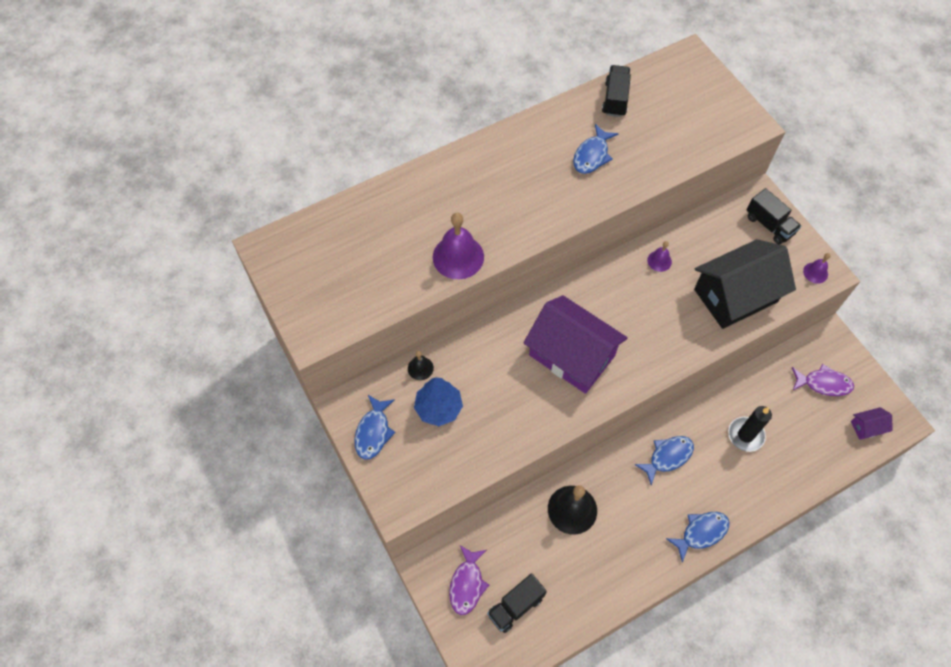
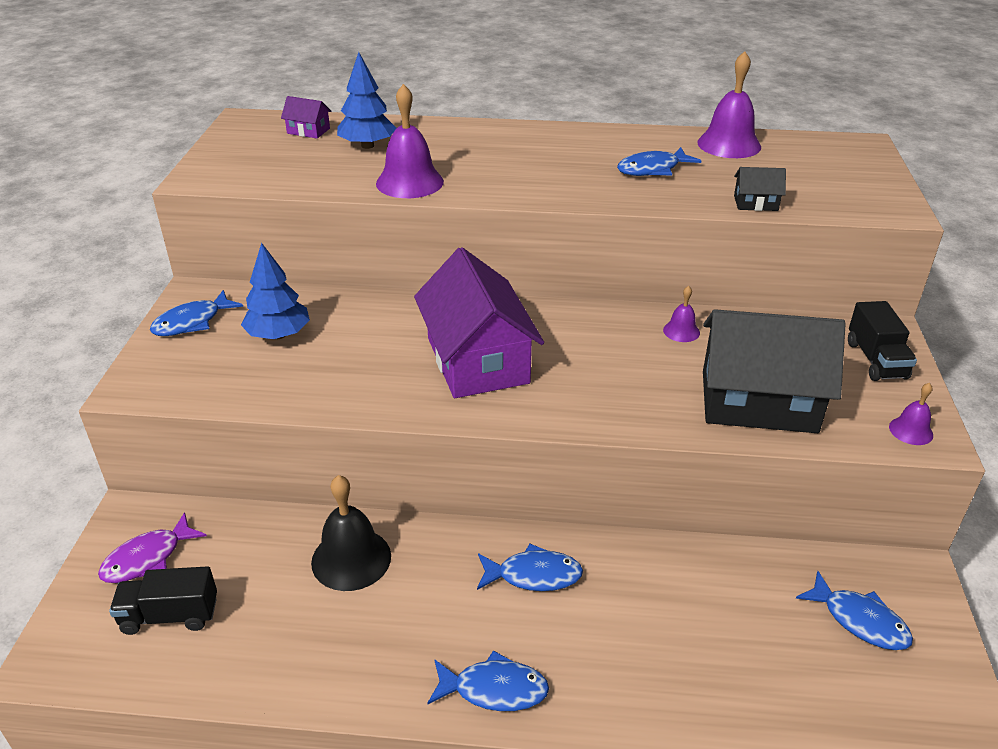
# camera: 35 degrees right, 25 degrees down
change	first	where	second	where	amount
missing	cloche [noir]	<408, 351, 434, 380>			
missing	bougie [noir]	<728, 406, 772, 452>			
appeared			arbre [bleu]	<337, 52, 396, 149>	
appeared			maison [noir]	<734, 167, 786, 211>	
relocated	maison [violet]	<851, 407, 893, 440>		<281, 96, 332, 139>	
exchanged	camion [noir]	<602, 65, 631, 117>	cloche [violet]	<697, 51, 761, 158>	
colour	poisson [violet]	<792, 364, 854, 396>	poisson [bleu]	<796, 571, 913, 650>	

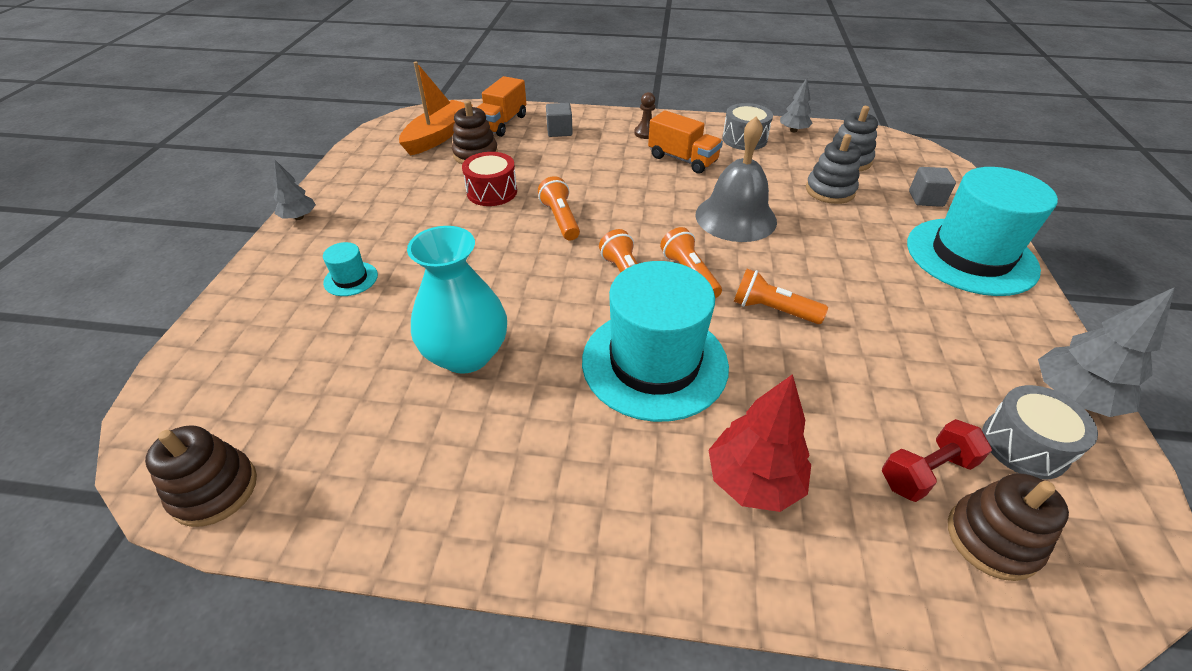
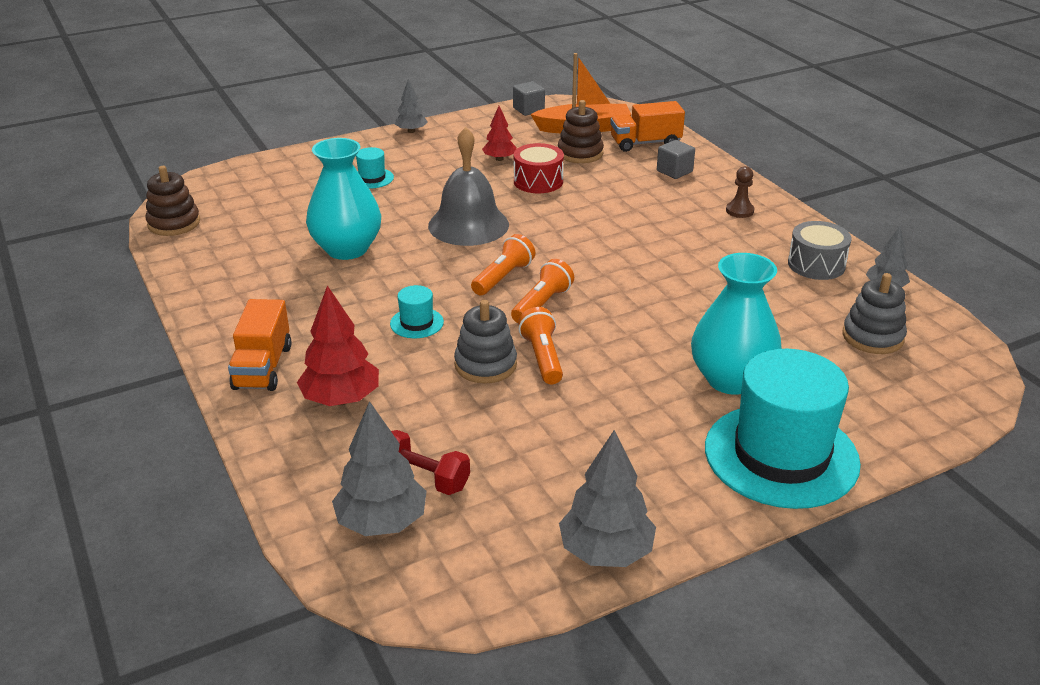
# camera: 55 degrees right, 10 degrees down
change	first	where	second	where	amount
missing	lampe de poche [orange]	<538, 176, 580, 241>			
missing	tambour [gris]	<982, 385, 1098, 479>			
appeared			arbre [rouge]	<482, 106, 516, 161>	
appeared			vase [turquoise]	<691, 253, 782, 395>	
relocated	camion [orange]	<648, 110, 723, 174>		<228, 299, 291, 391>	
relocated	cloche [gris]	<695, 116, 777, 242>		<428, 127, 509, 246>	
relocated	jouet à empiler [gris]	<806, 134, 861, 204>		<454, 300, 517, 384>	
relocated	cube [gris]	<909, 167, 956, 207>		<513, 81, 545, 116>	
exchanged	jouet à empiler [marron]	<948, 473, 1069, 581>	arbre [gris]	<332, 401, 427, 536>	
size	chapeau [turquoise]	<582, 261, 729, 422>		<390, 285, 444, 338>	x0.41

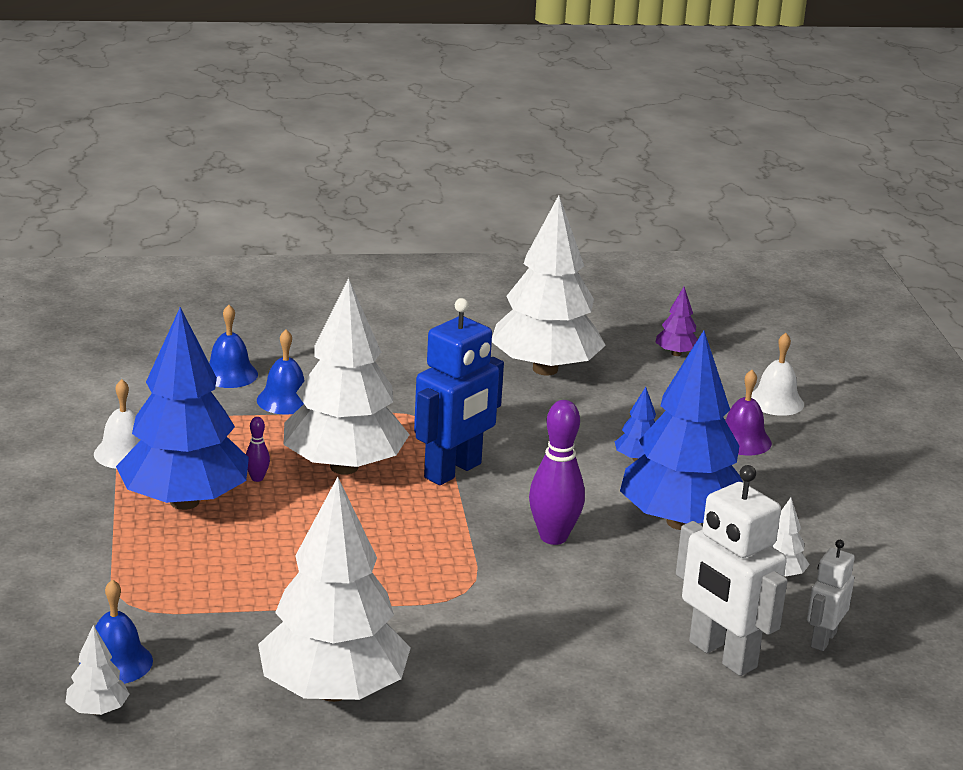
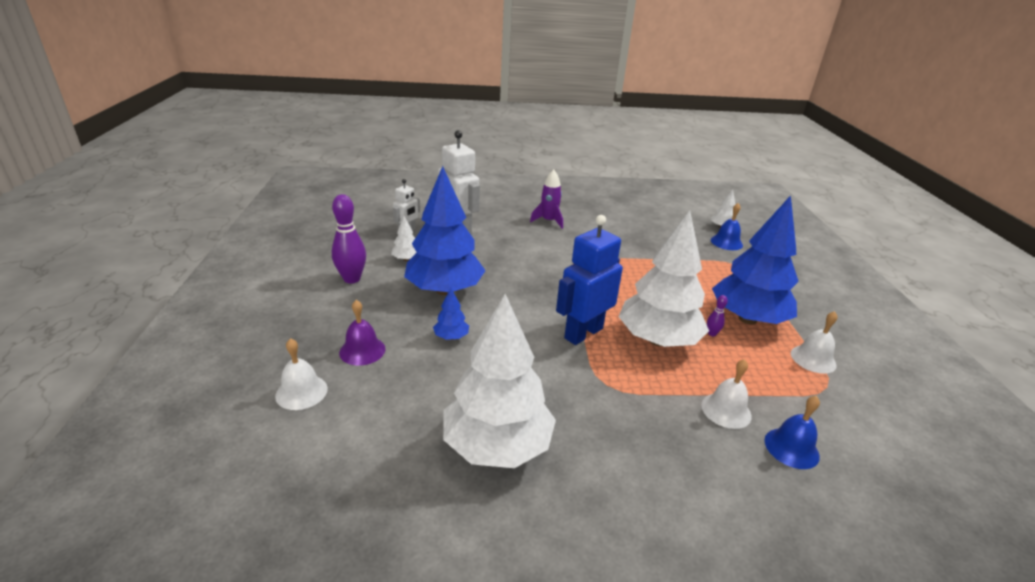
# camera: 175 degrees left, 5 degrees up
change	first	where	second	where	amount
missing	arbre [blanc]	<258, 477, 411, 702>			
missing	arbre [violet]	<655, 287, 698, 356>			
appeared			fusée [violet]	<530, 170, 563, 229>	
relocated	quille [violet]	<529, 400, 585, 545>		<332, 194, 366, 284>	
colour	cloche [bleu]	<257, 330, 305, 415>	cloche [blanc]	<701, 359, 752, 429>	

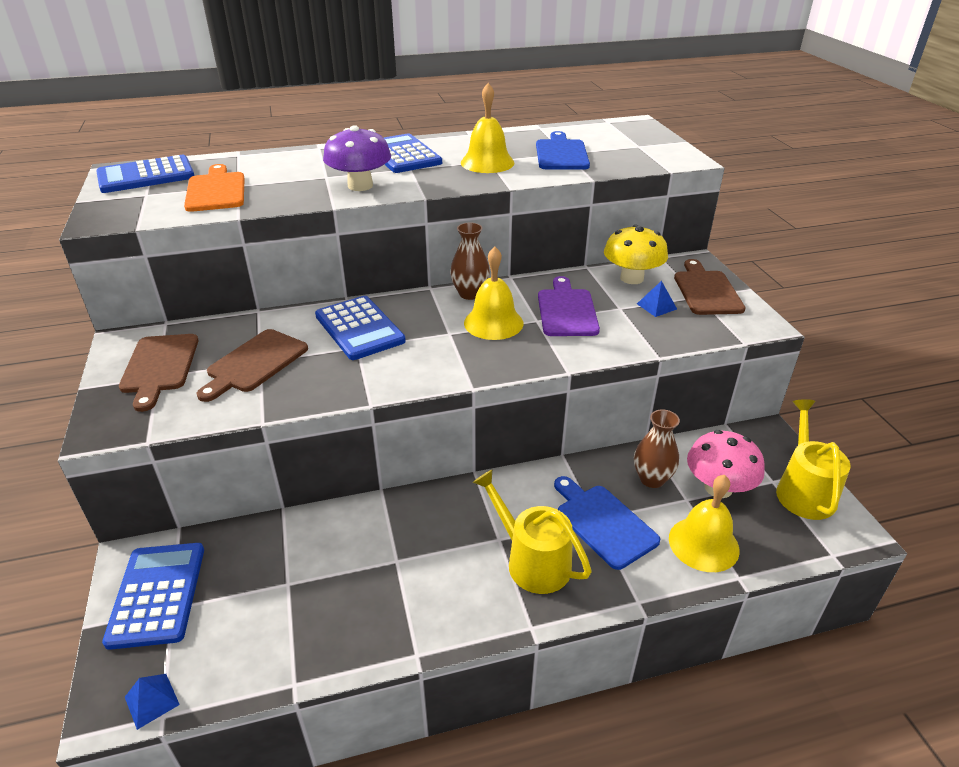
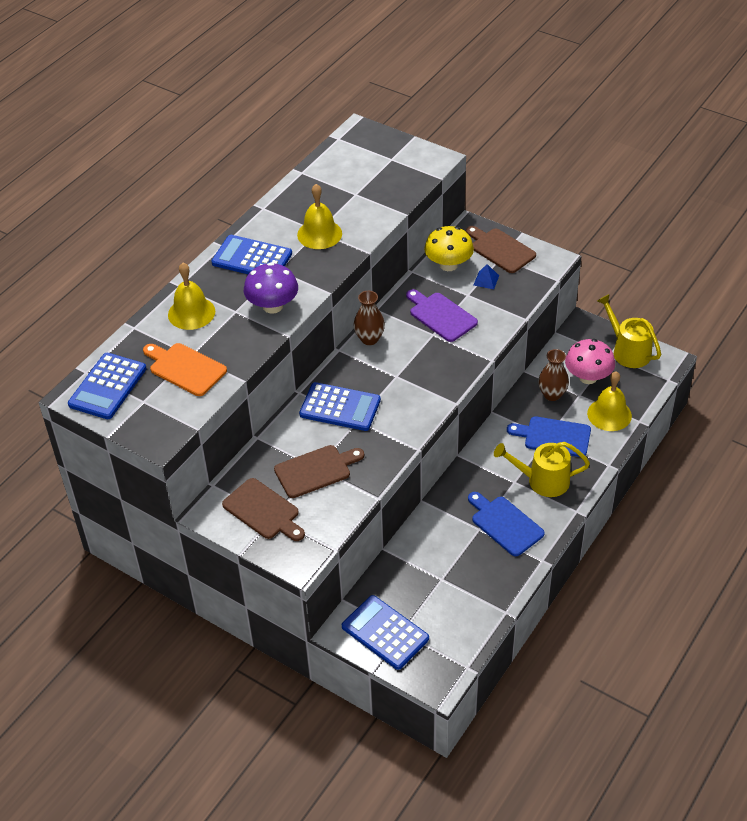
# camera: 40 degrees left, 10 degrees up
change	first	where	second	where	amount
missing	pyramide [bleu]	<125, 674, 180, 730>			
relocated	cloche [jaune]	<464, 247, 523, 340>		<168, 263, 215, 330>	
relocated	planche à découper [bleu]	<536, 131, 590, 170>		<468, 492, 545, 556>	
spun	planche à découper [marron]	<197, 329, 308, 402>		<274, 445, 364, 498>	105 degrees counterclockwise

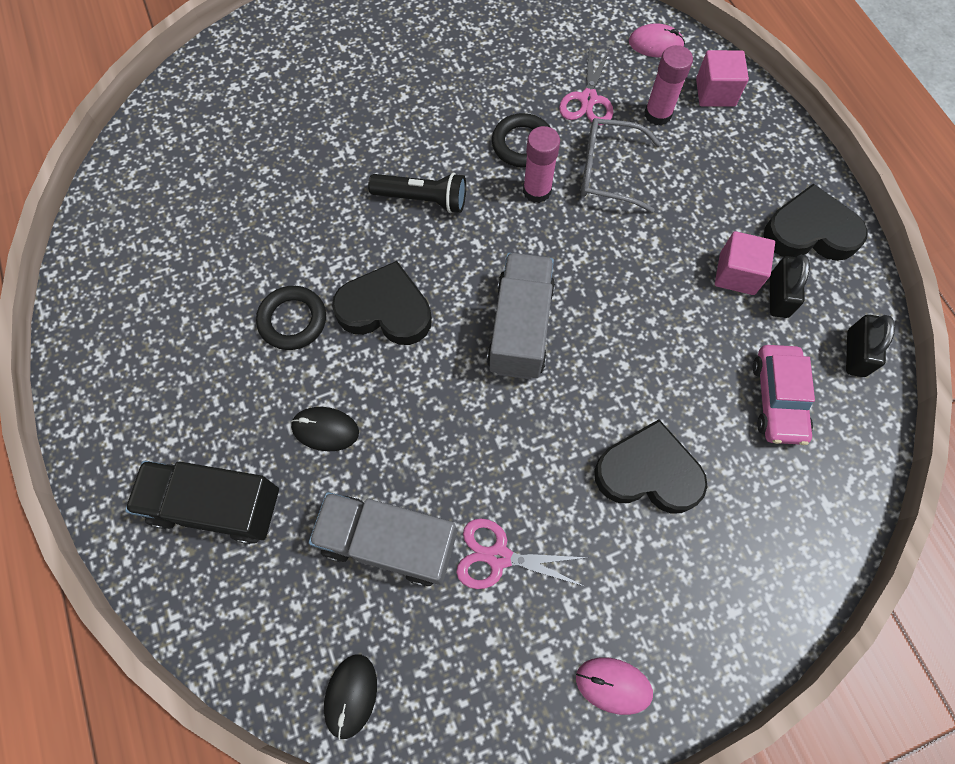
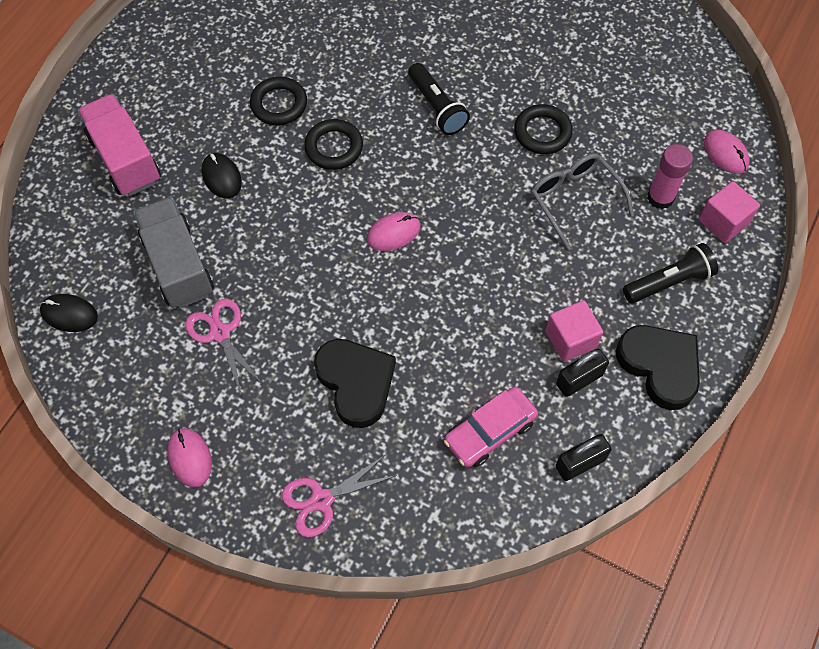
# camera: 50 degrees right, 5 degrees down
change	first	where	second	where	amount
missing	bâton de colle [rose]	<523, 126, 560, 203>			
appeared			lampe de poche [noir]	<623, 243, 718, 303>	
relocated	ciseaux [rose]	<559, 46, 614, 125>		<282, 455, 397, 537>	
exchanged	cœur [noir]	<332, 261, 432, 345>	anneau [noir]	<304, 119, 363, 170>	
exchanged	camion [gris]	<487, 253, 555, 379>	souris [rose]	<367, 212, 421, 251>	
colour	camion [noir]	<125, 461, 279, 544>	camion [rose]	<78, 94, 161, 196>	
spun	souris [noir]	<324, 655, 377, 740>		<40, 294, 98, 332>	45 degrees clockwise

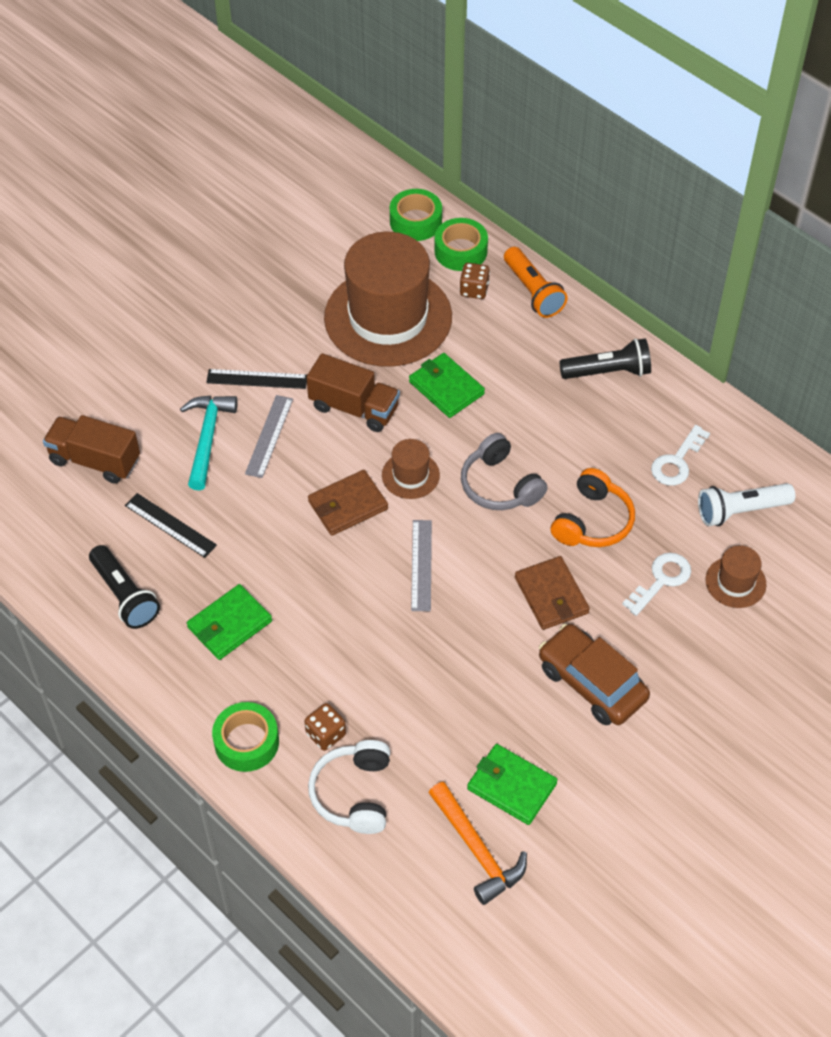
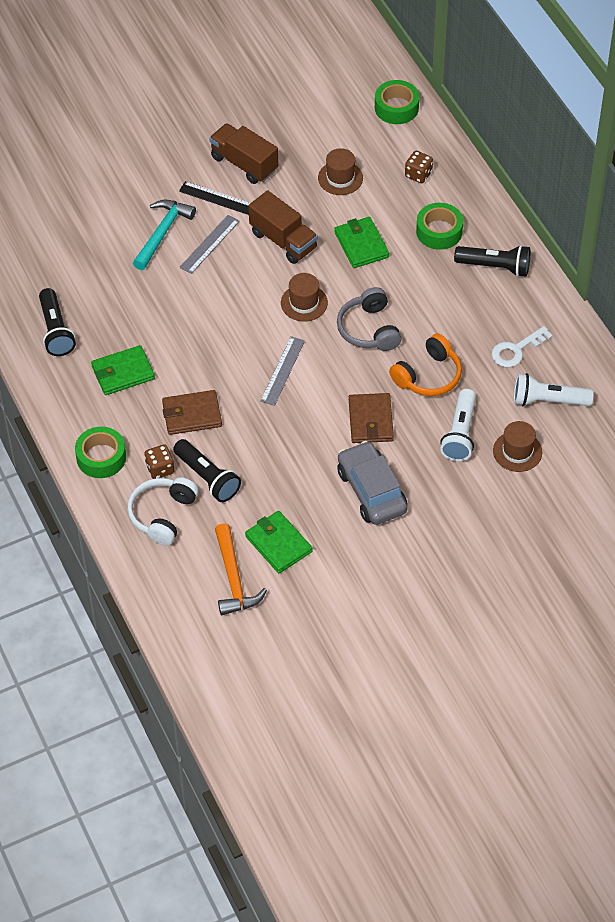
# camera: 20 degrees right, 0 degrees up
change	first	where	second	where	amount
missing	règle [noir]	<125, 493, 217, 558>			
missing	lampe de poche [orange]	<504, 247, 568, 318>			
appeared			lampe de poche [noir]	<173, 439, 241, 502>	
relocated	camion [marron]	<43, 415, 140, 484>		<209, 123, 278, 184>	
relocated	portefeuille [marron]	<308, 470, 388, 536>		<162, 390, 222, 435>	
relocated	ruban adhésif [vert]	<434, 218, 488, 271>		<416, 203, 463, 250>	
exchanged	clé [blanc]	<622, 553, 691, 616>	lampe de poche [blanc]	<440, 389, 476, 461>	
colour	voiture [marron]	<539, 624, 650, 725>	voiture [gris]	<337, 441, 407, 525>	
size	chapeau [marron]	<324, 232, 452, 367>		<318, 148, 363, 195>	x0.42

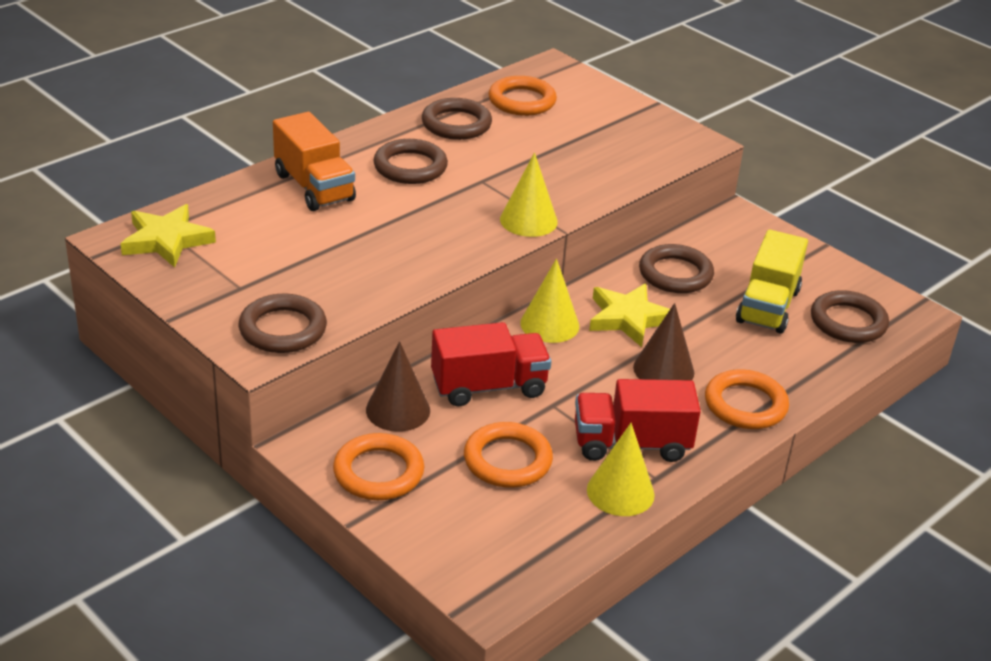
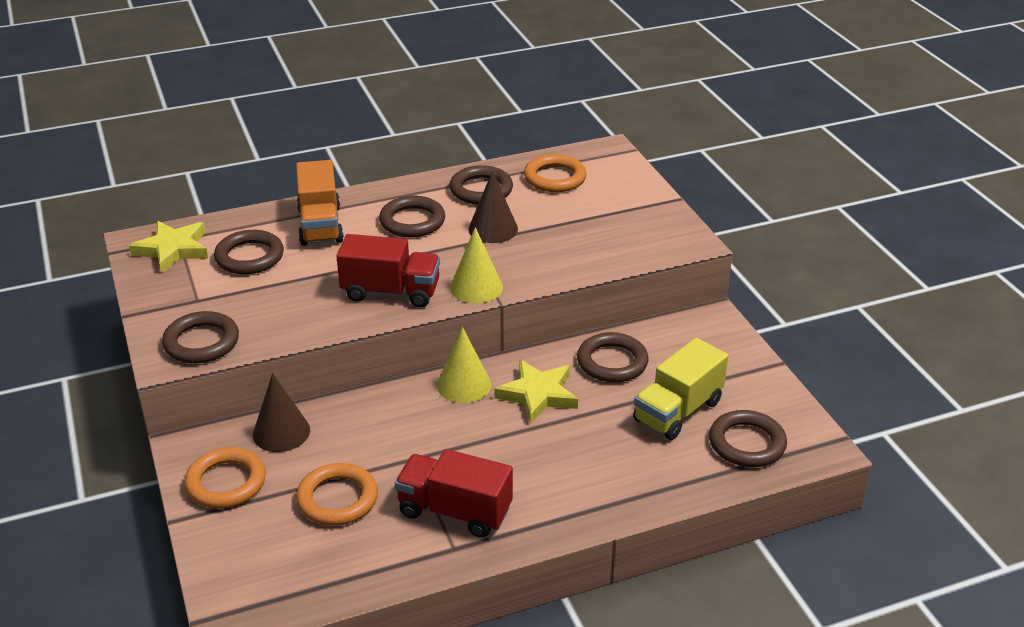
# camera: 25 degrees right, 0 degrees up
change	first	where	second	where	amount
missing	cône [jaune]	<587, 423, 655, 516>			
missing	anneau [orange]	<705, 369, 789, 429>			
appeared			anneau [marron]	<214, 230, 284, 274>	
relocated	camion [rouge]	<431, 322, 551, 406>		<337, 234, 440, 308>	
relocated	cône [marron]	<633, 303, 694, 380>		<468, 171, 518, 243>	

